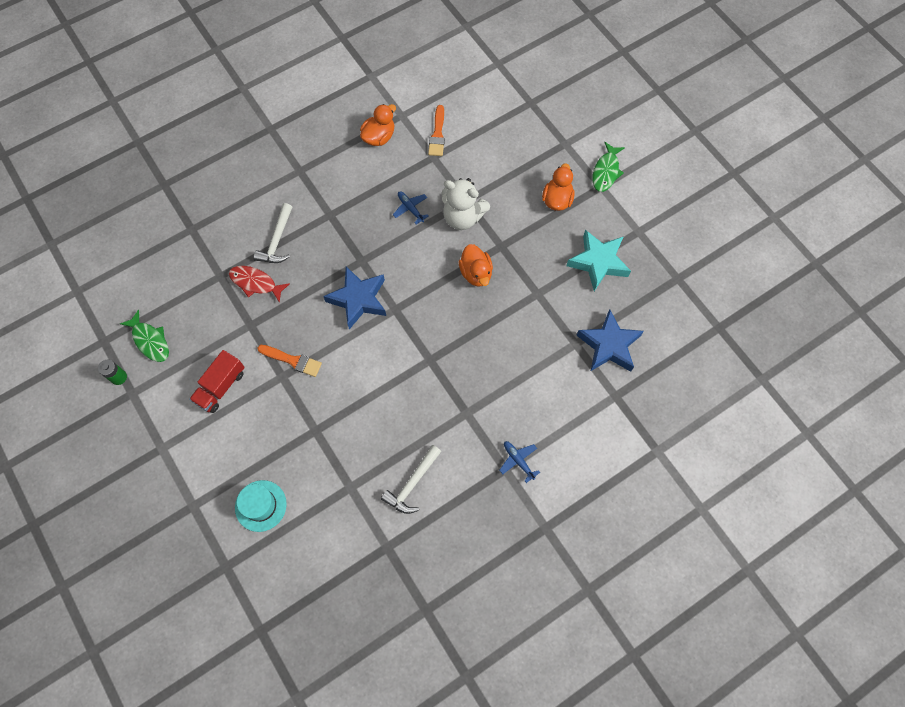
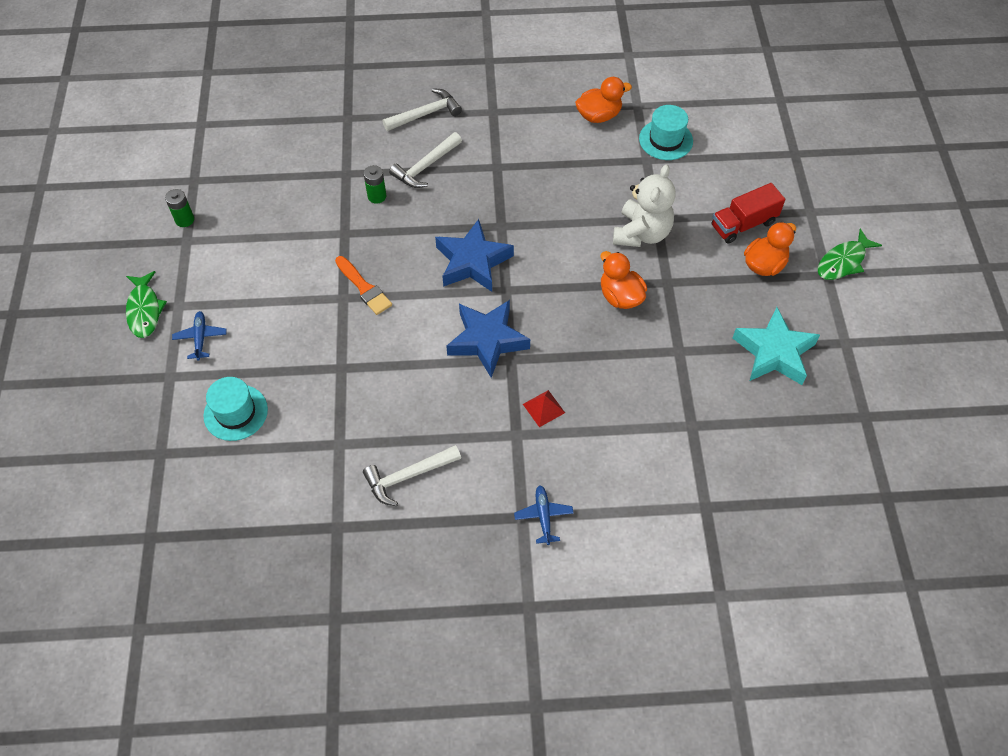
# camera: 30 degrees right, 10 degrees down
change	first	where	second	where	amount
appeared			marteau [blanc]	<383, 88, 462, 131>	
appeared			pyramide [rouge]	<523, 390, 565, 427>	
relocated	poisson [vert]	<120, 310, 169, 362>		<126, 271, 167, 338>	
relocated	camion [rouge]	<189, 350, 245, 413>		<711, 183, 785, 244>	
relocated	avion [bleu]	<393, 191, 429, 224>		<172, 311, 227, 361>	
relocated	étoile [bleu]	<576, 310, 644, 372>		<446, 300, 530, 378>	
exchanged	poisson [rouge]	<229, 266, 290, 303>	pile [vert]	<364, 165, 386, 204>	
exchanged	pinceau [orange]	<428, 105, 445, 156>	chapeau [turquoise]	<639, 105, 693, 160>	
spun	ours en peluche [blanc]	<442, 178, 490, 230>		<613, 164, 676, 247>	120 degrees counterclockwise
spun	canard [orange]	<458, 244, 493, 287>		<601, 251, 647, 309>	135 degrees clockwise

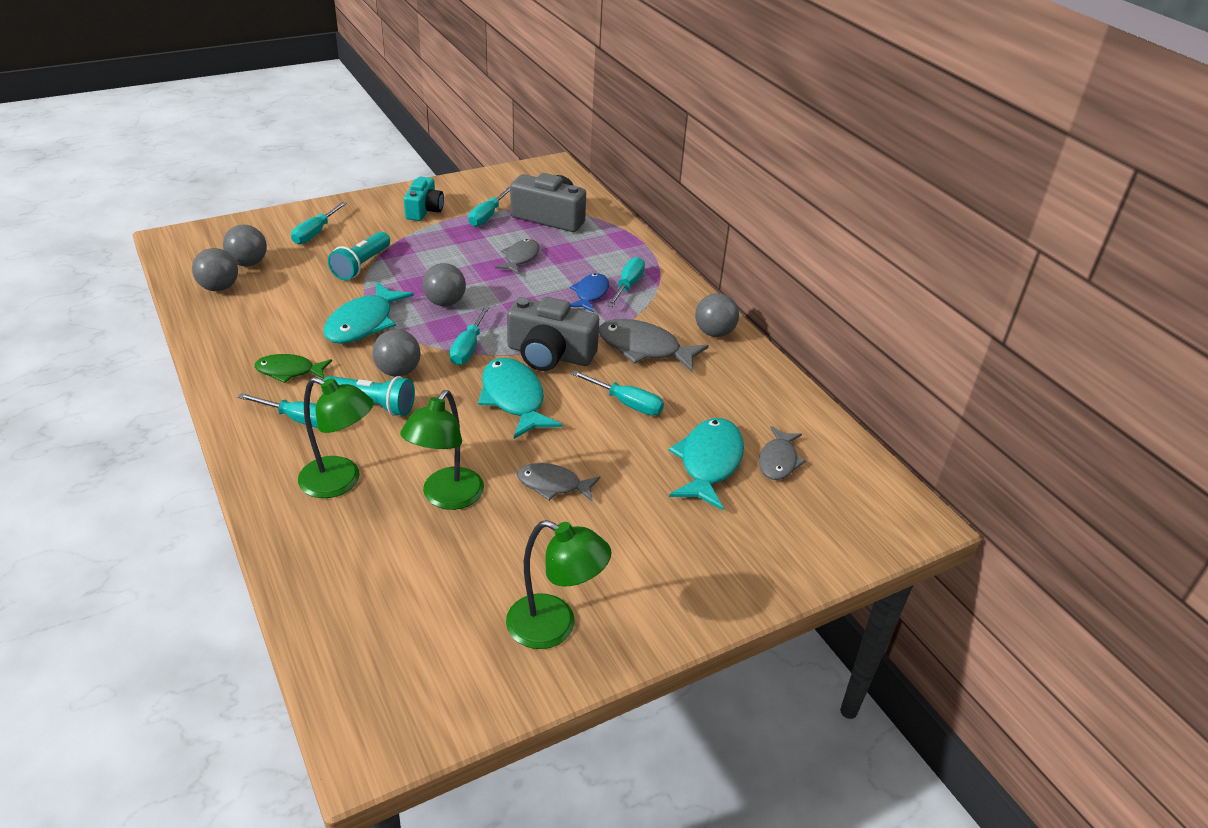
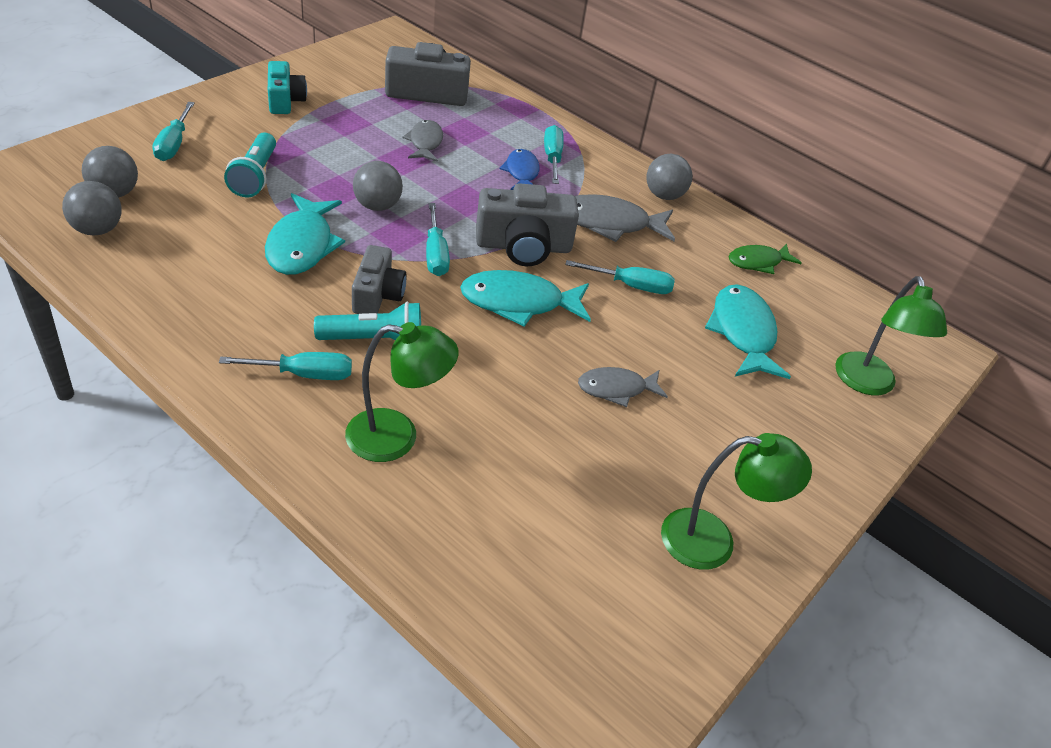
# camera: 25 degrees left, 5 degrees up
change	first	where	second	where	amount
missing	tournevis [turquoise]	<468, 187, 510, 227>			
missing	poisson [gris]	<759, 426, 806, 480>			
relocated	poisson [vert]	<255, 354, 332, 383>		<729, 244, 802, 274>	
relocated	lampe [vert]	<400, 390, 484, 510>		<835, 276, 947, 395>	
exchanged	balle [gris]	<372, 329, 421, 377>	appareil photo [gris]	<352, 245, 407, 314>	
spun	poisson [turquoise]	<478, 358, 562, 439>		<460, 270, 591, 327>	45 degrees counterclockwise

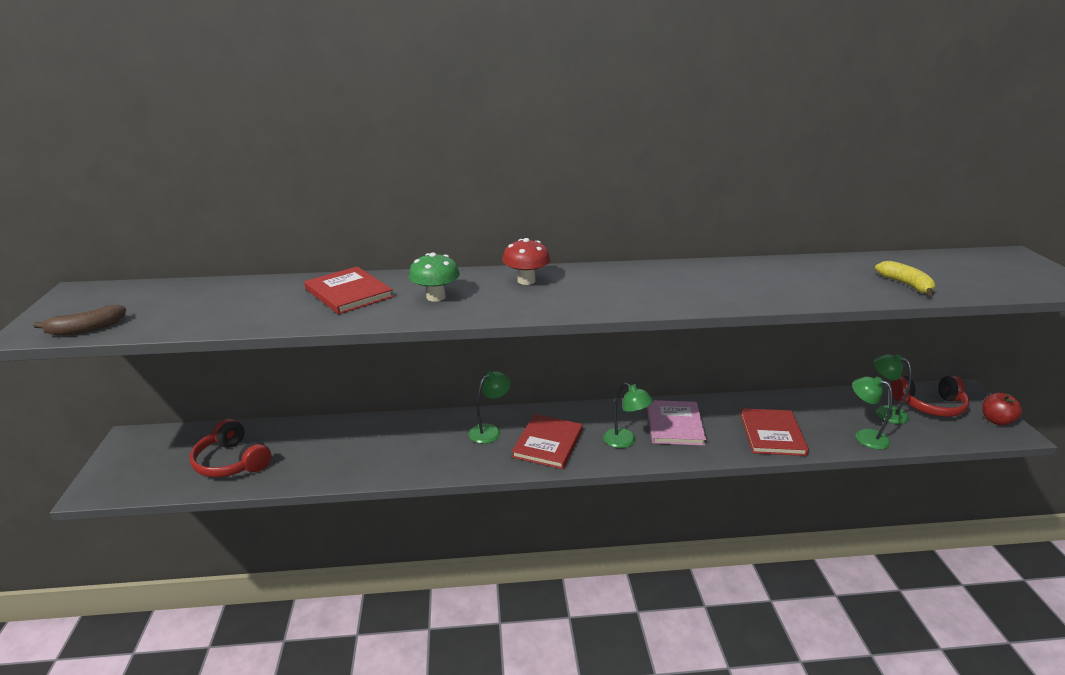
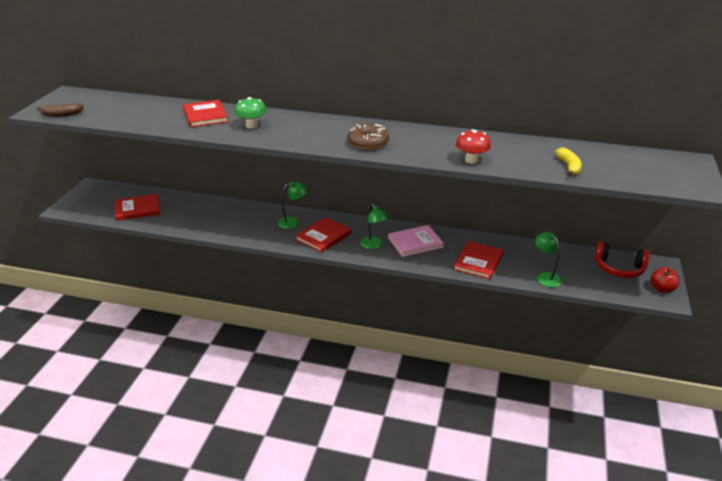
# camera: 20 degrees right, 5 degrees up
change	first	where	second	where	amount
missing	lampe [vert]	<873, 354, 912, 424>			
appeared			beignet [marron]	<348, 124, 389, 150>	
relocated	champignon [rouge]	<502, 238, 550, 285>		<456, 129, 491, 164>	
exchanged	casque audio [rouge]	<190, 418, 271, 477>	livre [rouge]	<115, 194, 160, 221>	
spun	livre [rose]	<647, 400, 706, 446>		<388, 225, 444, 257>	45 degrees clockwise

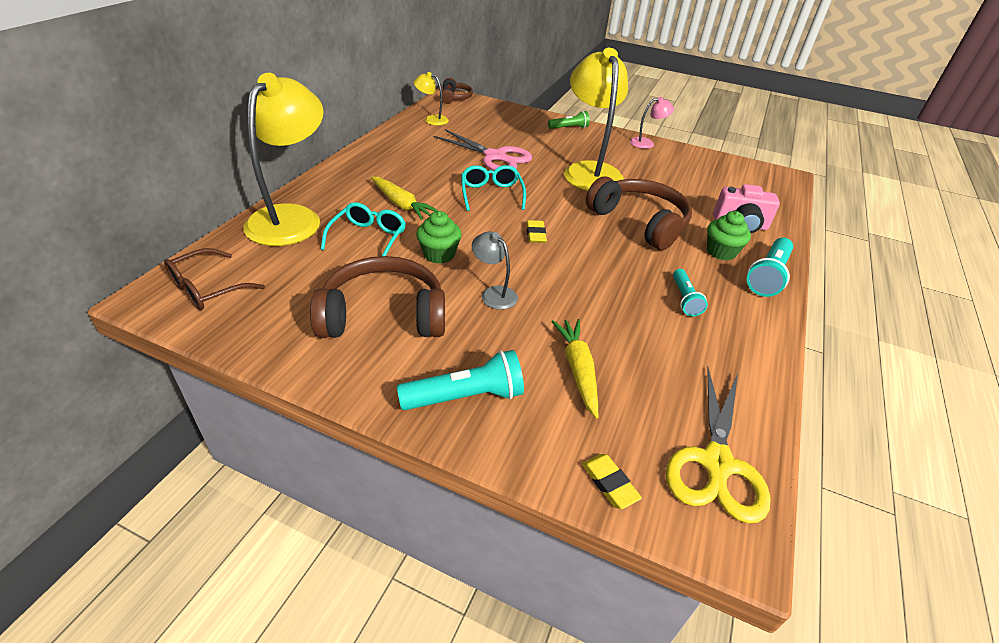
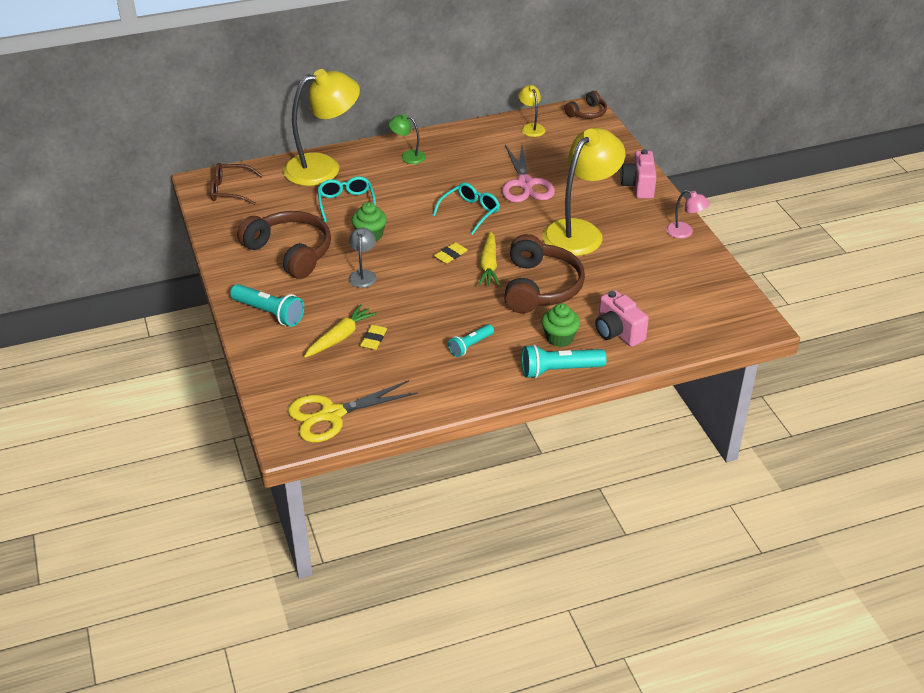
# camera: 50 degrees right, 0 degrees up
change	first	where	second	where	amount
appeared			lampe [vert]	<389, 114, 426, 164>	
relocated	carotte [jaune]	<371, 177, 439, 220>		<478, 231, 500, 286>	
relocated	gomme [jaune]	<582, 454, 642, 509>		<360, 325, 387, 350>	
exchanged	lampe de poche [vert]	<548, 111, 590, 129>	appareil photo [rose]	<620, 149, 657, 199>	
spun	lunettes [turquoise]	<321, 202, 406, 256>		<318, 177, 376, 222>	75 degrees counterclockwise

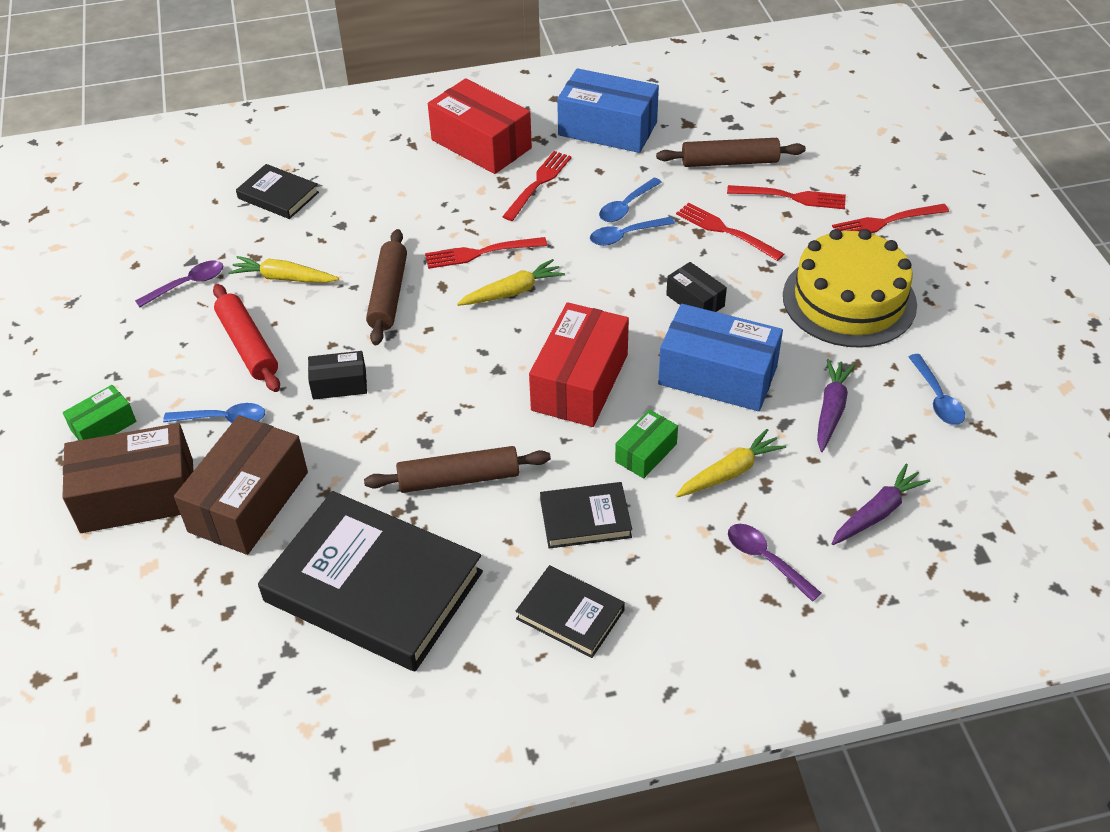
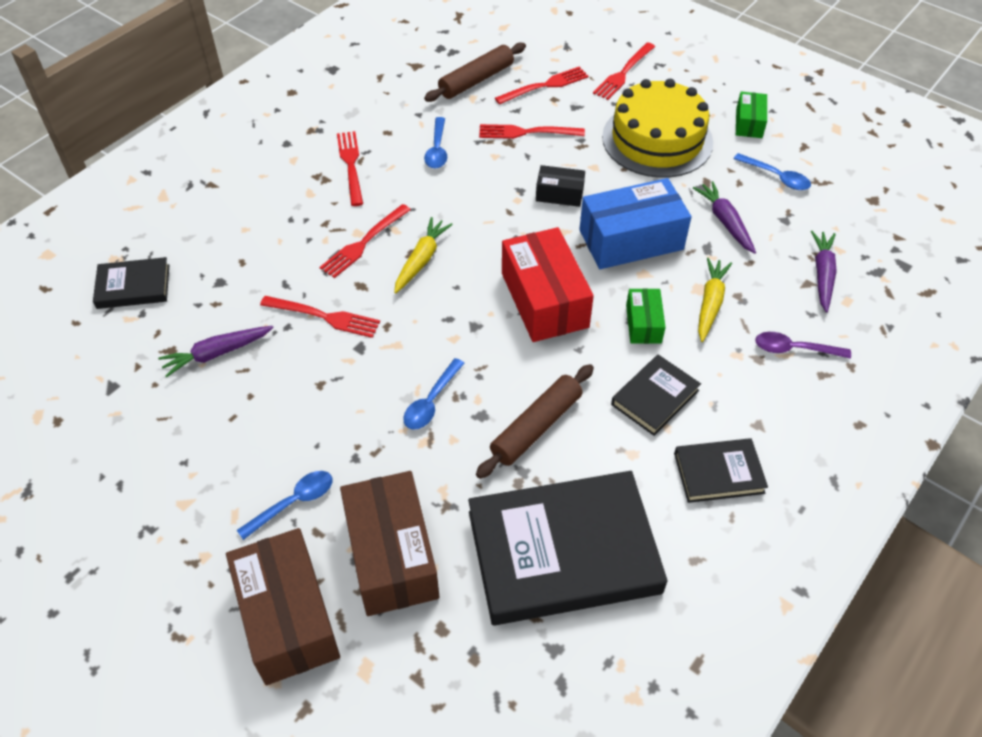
# camera: 40 degrees left, 5 degrees up
change	first	where	second	where	amount
missing	cuillère [violet]	<135, 261, 223, 307>			
missing	rouleau à pâtisserie [rouge]	<213, 284, 280, 392>			
missing	boîte [noir]	<308, 351, 367, 400>			
missing	boîte [rouge]	<428, 78, 532, 174>			
missing	boîte [bleu]	<557, 68, 659, 153>			
relocated	boîte [vert]	<63, 385, 136, 440>		<736, 92, 767, 138>	
relocated	cuillère [bleu]	<590, 217, 675, 246>		<403, 358, 465, 430>	
exchanged	rouleau à pâtisserie [marron]	<366, 229, 407, 345>	fourchette [rouge]	<260, 296, 380, 338>	
colour	carotte [jaune]	<228, 256, 339, 283>	carotte [violet]	<158, 326, 274, 378>	
spun	boîte [marron]	<62, 423, 193, 533>		<226, 528, 340, 685>	60 degrees counterclockwise

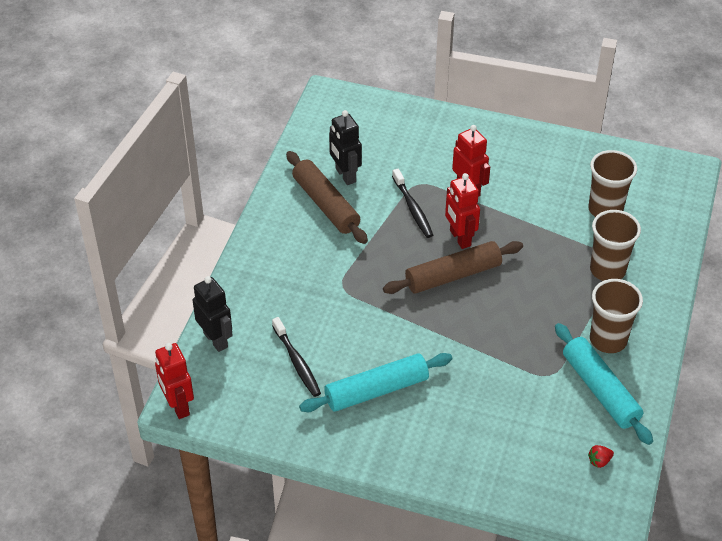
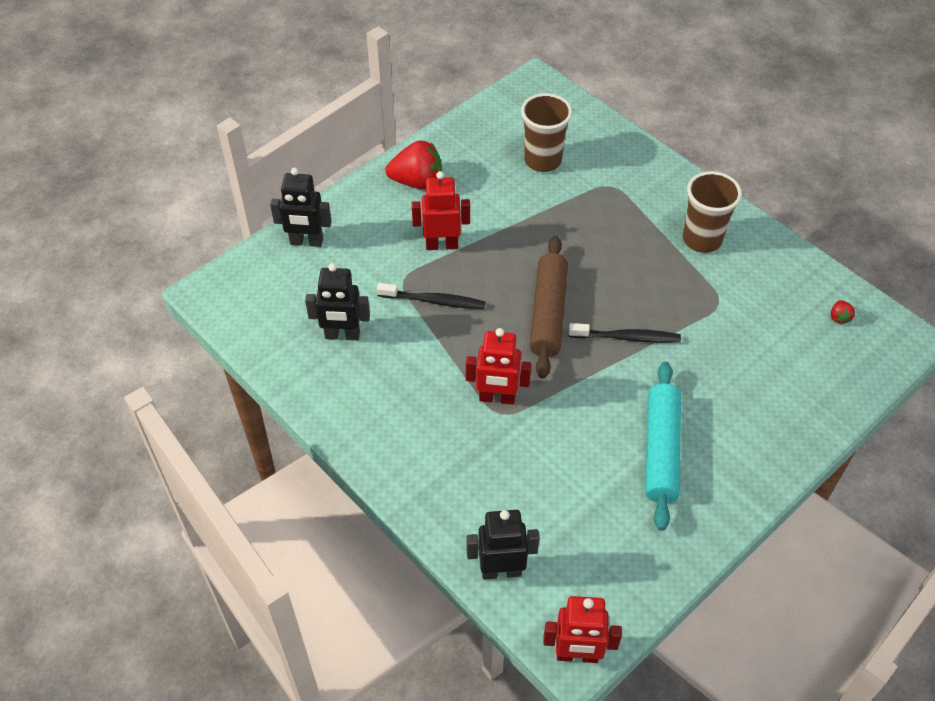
# camera: 60 degrees left, 5 degrees up
change	first	where	second	where	amount
missing	rouleau à pâtisserie [marron]	<286, 151, 368, 244>			
missing	rouleau à pâtisserie [turquoise]	<555, 323, 653, 445>			
missing	gobelet [marron]	<590, 210, 641, 281>			
appeared			robot [noir]	<270, 168, 332, 247>	
appeared			fraise [rouge]	<385, 141, 442, 189>	
relocated	brosse à dents [noir]	<272, 317, 321, 397>		<569, 323, 681, 343>	
relocated	robot [rouge]	<445, 173, 480, 249>		<466, 328, 531, 405>	

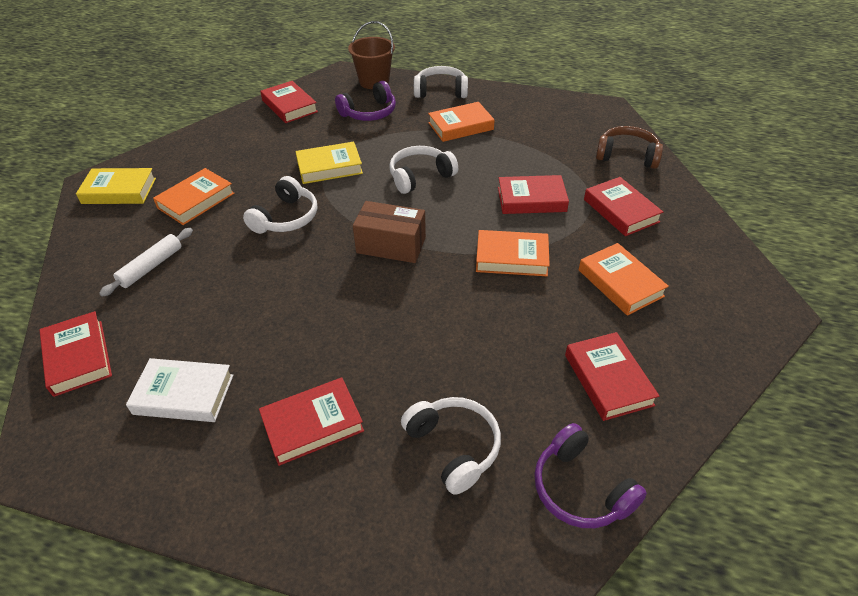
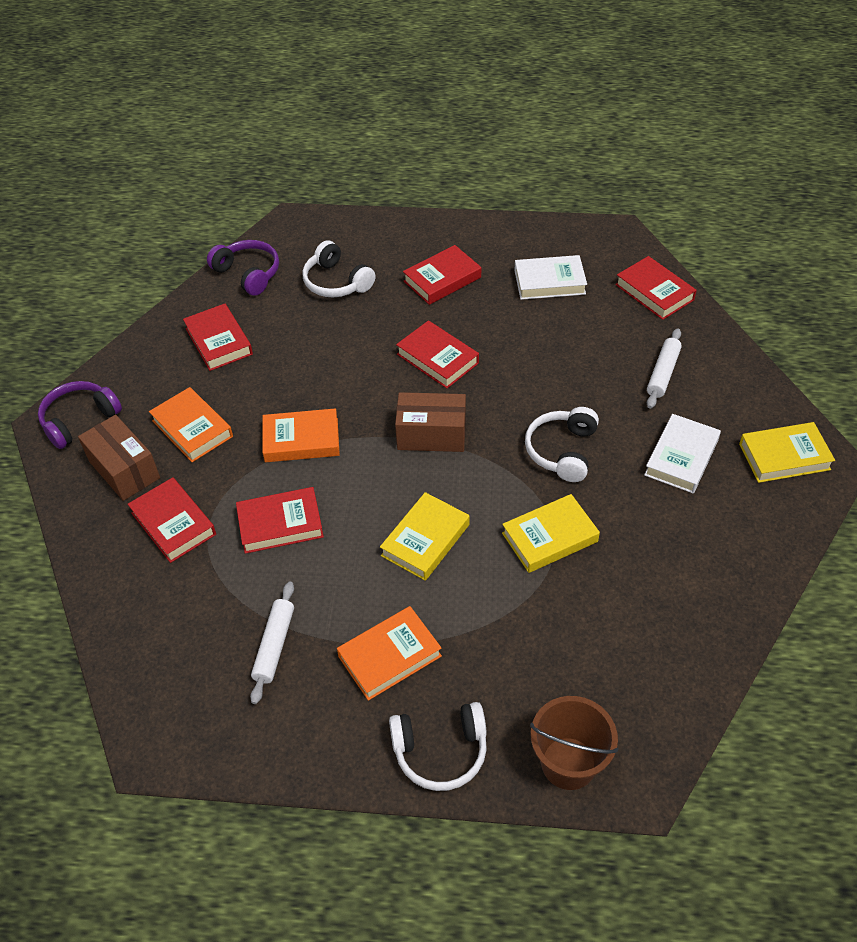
# camera: 170 degrees right, 5 degrees up
change	first	where	second	where	amount
missing	casque audio [marron]	<596, 126, 663, 169>			
appeared			boîte [marron]	<78, 415, 160, 501>	
appeared			rouleau à pâtisserie [blanc]	<250, 581, 294, 704>	
relocated	livre [rouge]	<260, 81, 318, 123>		<396, 320, 479, 388>	
relocated	casque audio [violet]	<335, 81, 396, 121>		<38, 381, 122, 449>	
exchanged	casque audio [blanc]	<389, 146, 458, 194>	livre [jaune]	<380, 492, 470, 581>	
colour	livre [orange]	<153, 168, 235, 225>	livre [blanc]	<644, 414, 721, 493>	

